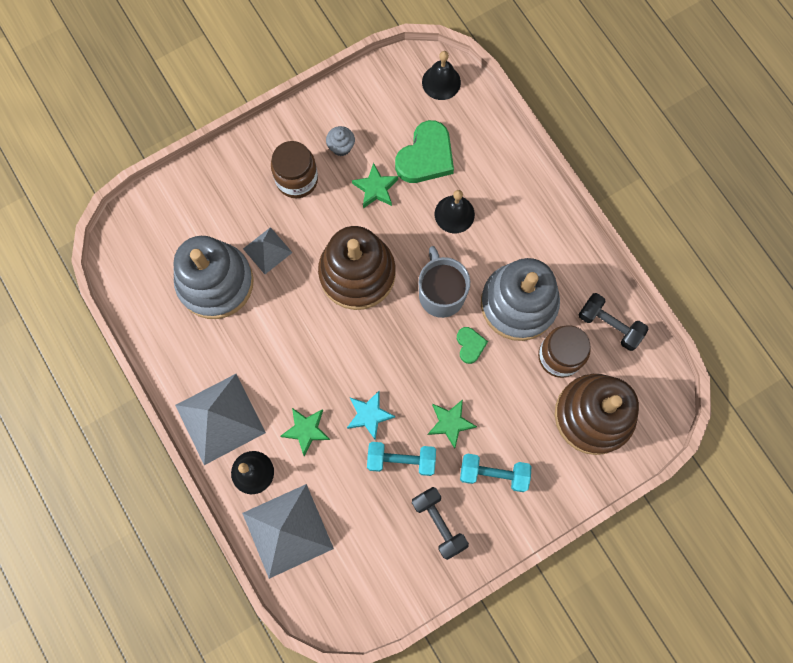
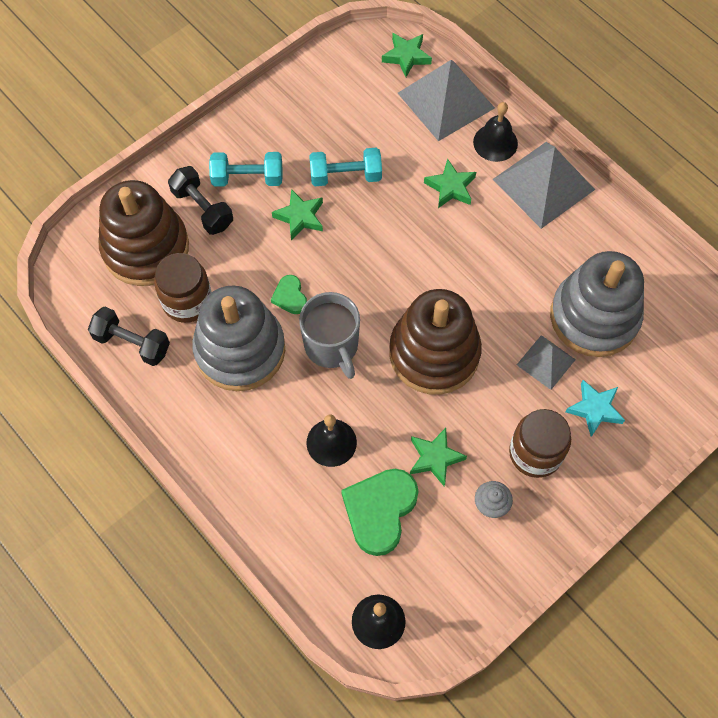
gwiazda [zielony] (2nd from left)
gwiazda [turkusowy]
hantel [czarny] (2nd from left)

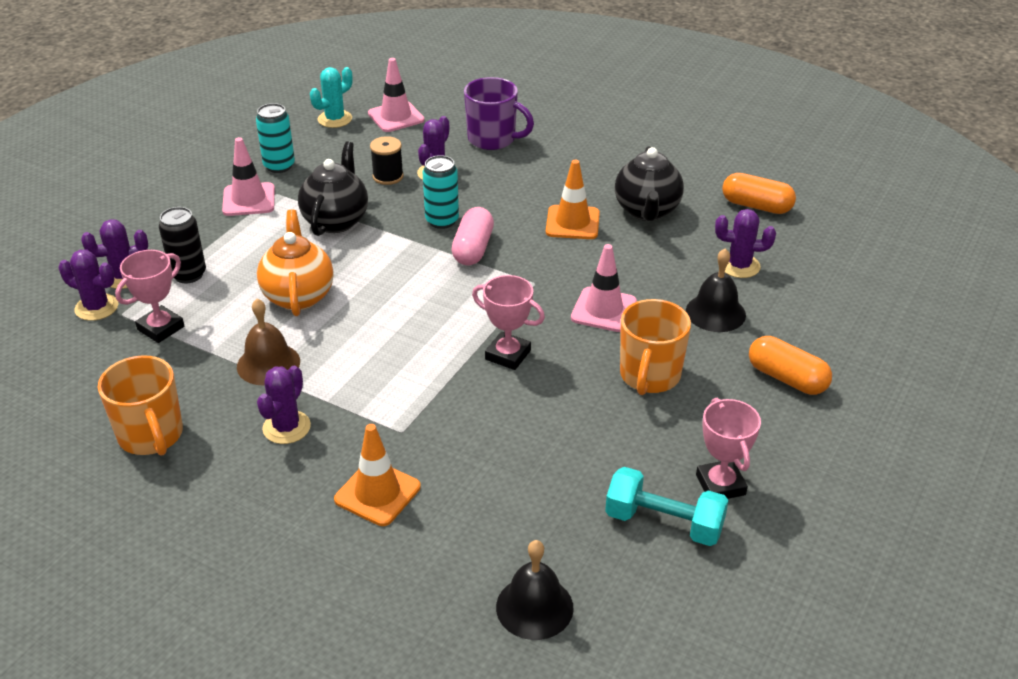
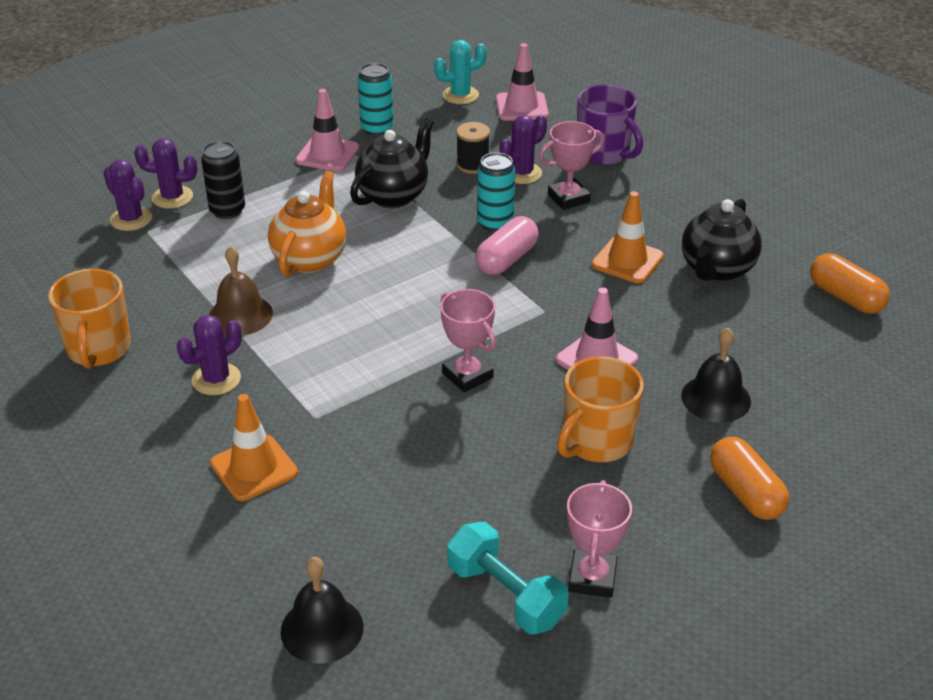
kaktus [fioletowy] (5th from left in the first image)
puchar [różowy] (2nd from left)

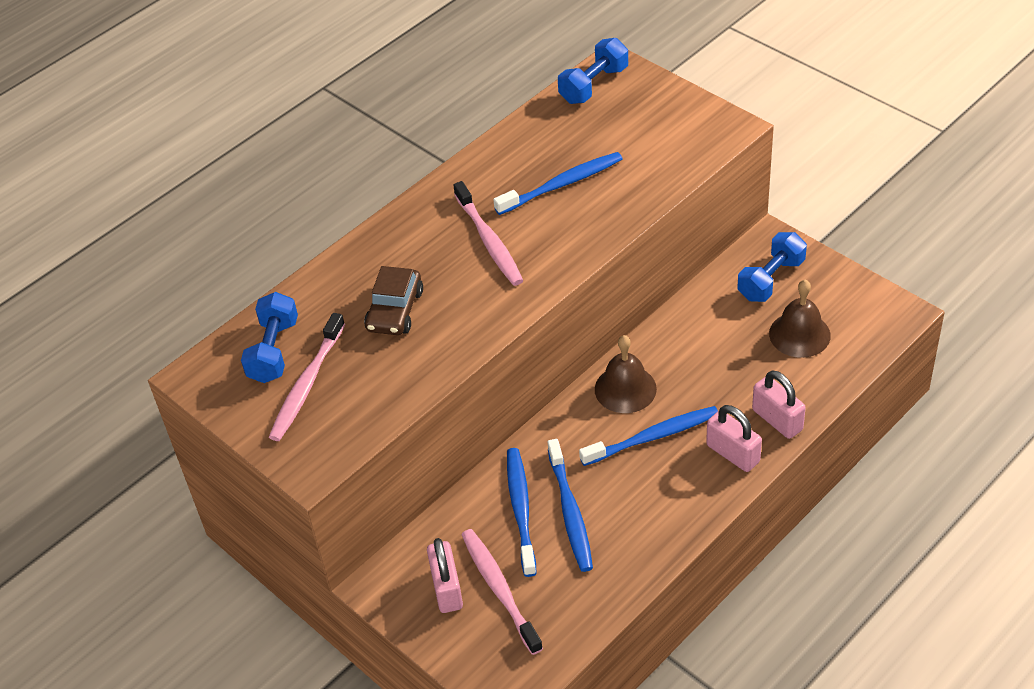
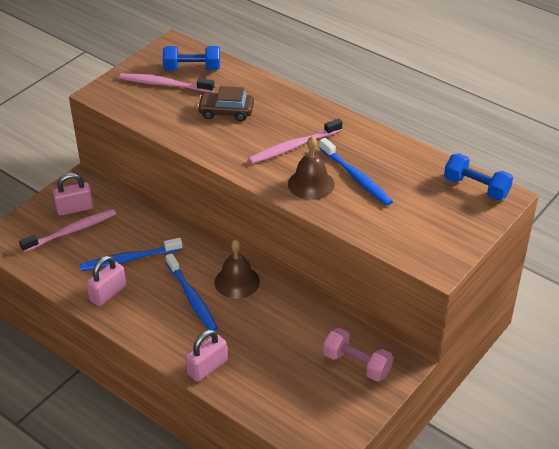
szczoteczka do zębów [niebieski] (1st from left in the first image)
kłódka [różowy] (2nd from left)
dzwonek [brązowy] (2nd from left)
hantel [różowy]

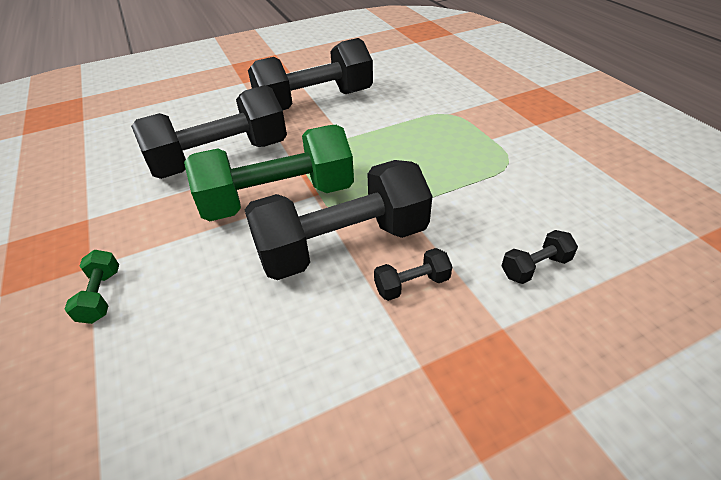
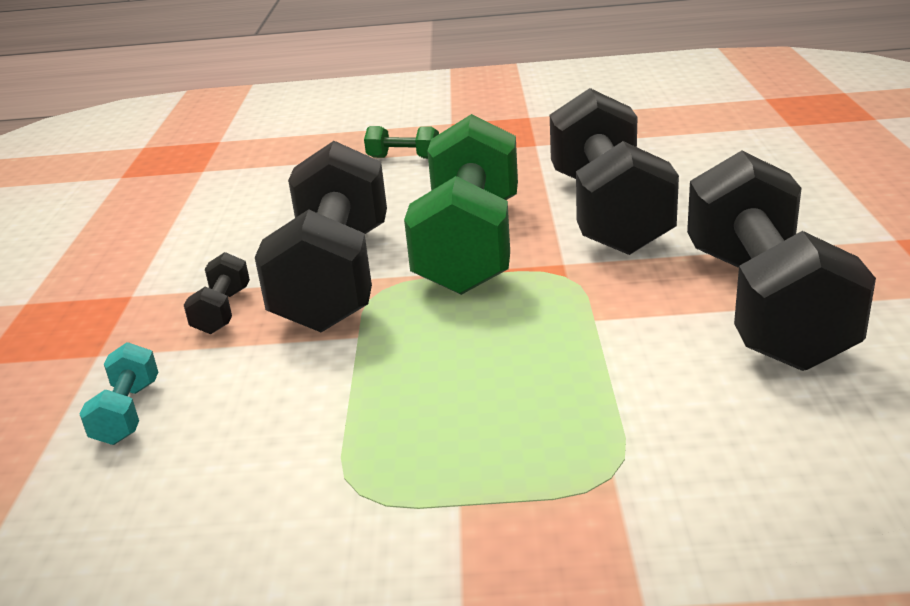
hantel [turkusowy]

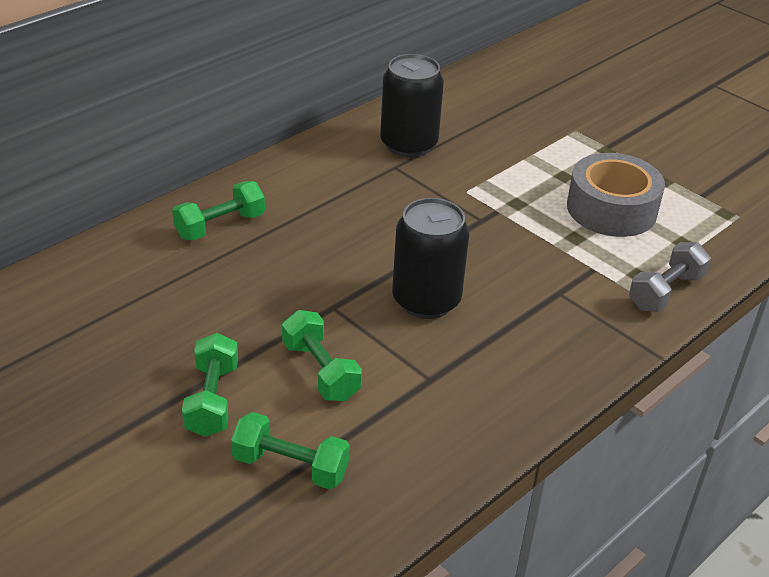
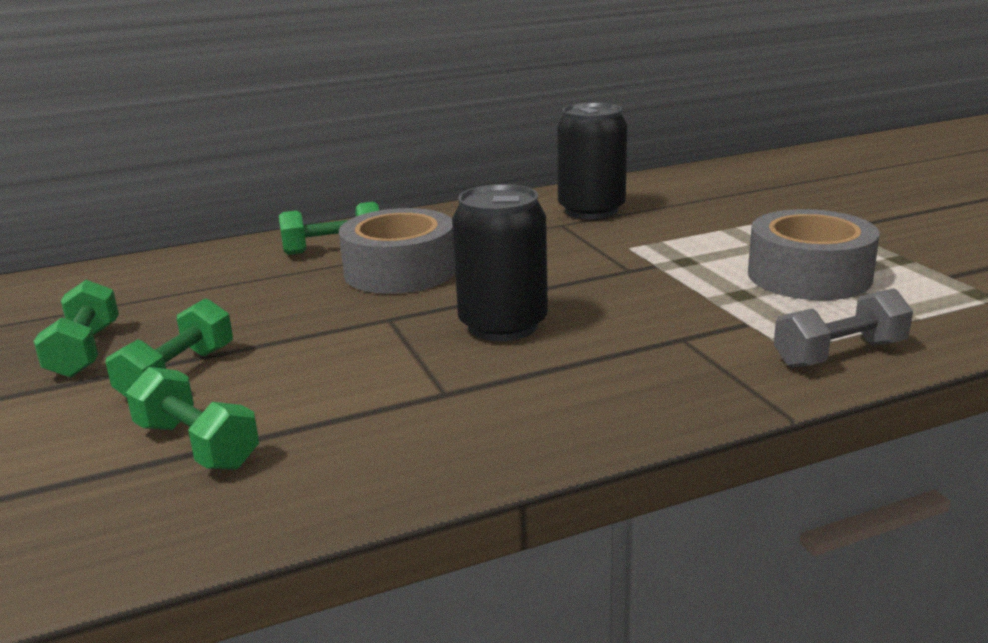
taśma klejąca [szary] (1st from left)
hantel [zielony] (1st from left)

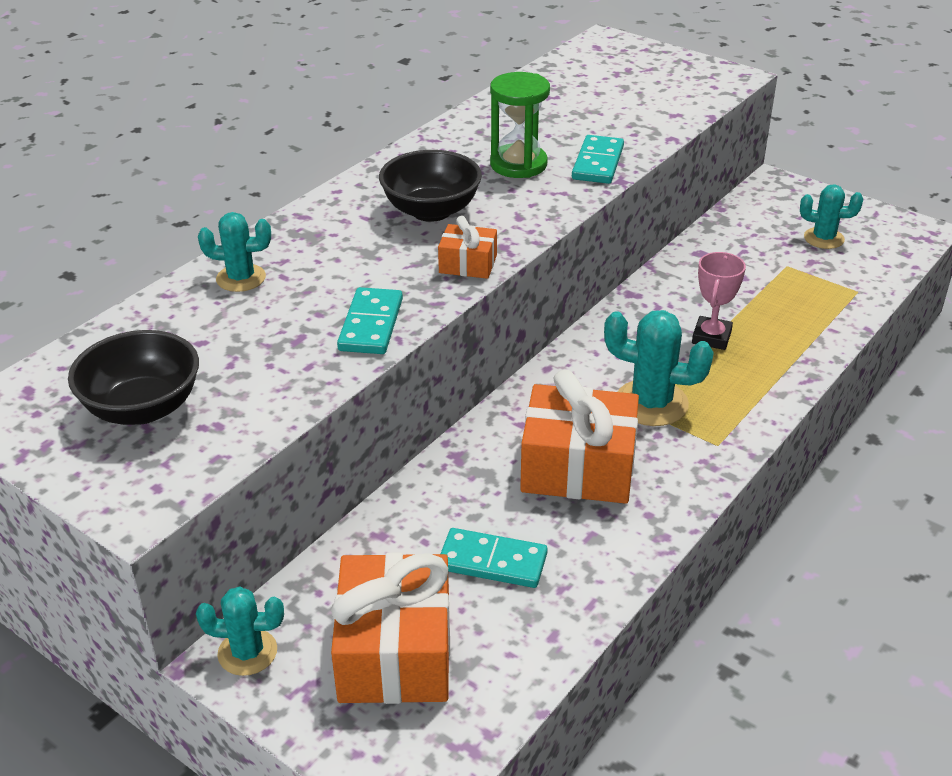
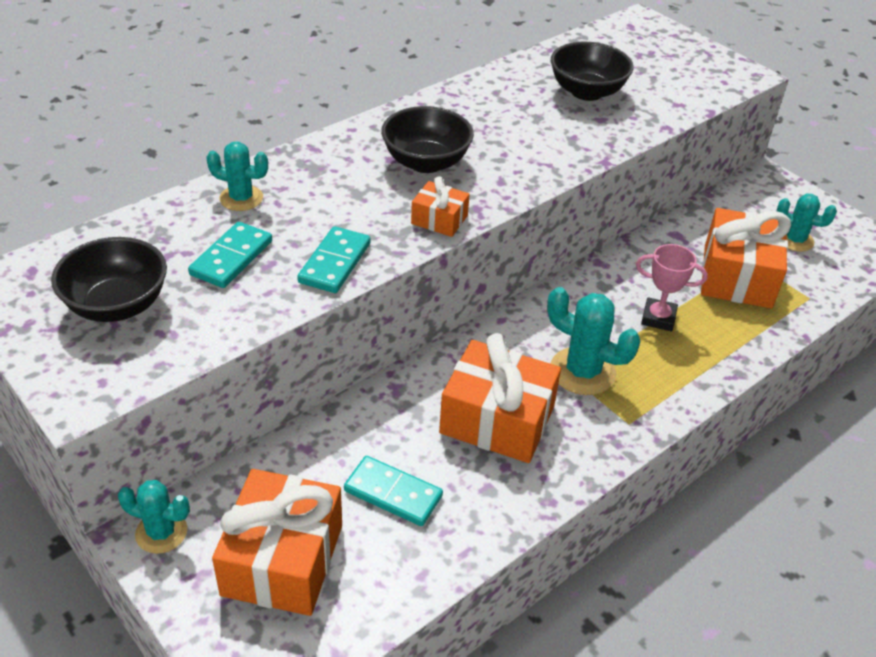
klepsydra [zielony]
miska [czarny] (3rd from left)
prezent [pomarańczowy] (4th from left)
kostka domina [turkusowy] (1st from left)
puchar [różowy]

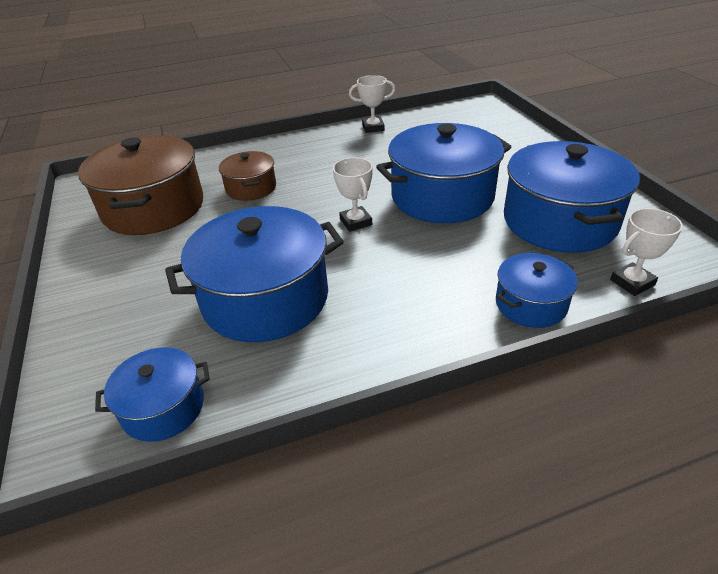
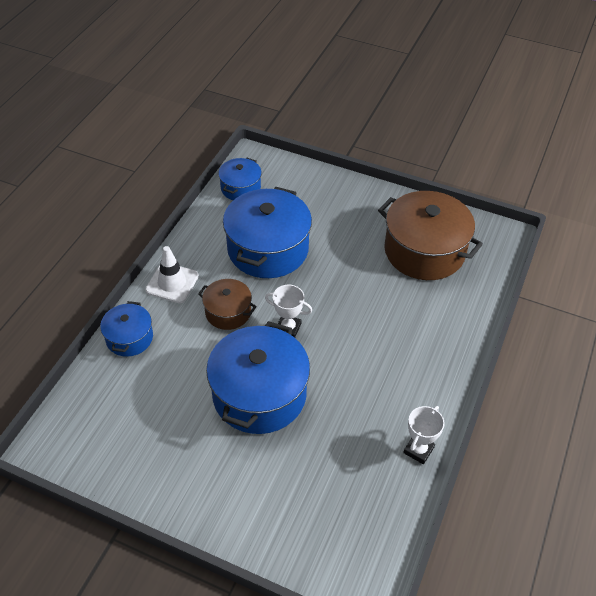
garnek [niebieski] (5th from left in the first image)
puchar [biały] (3rd from left in the first image)
pachołek [biały]
garnek [brązowy] (1st from left)

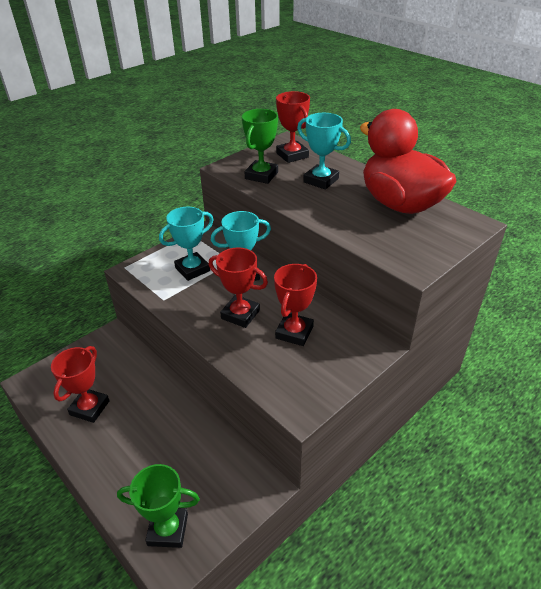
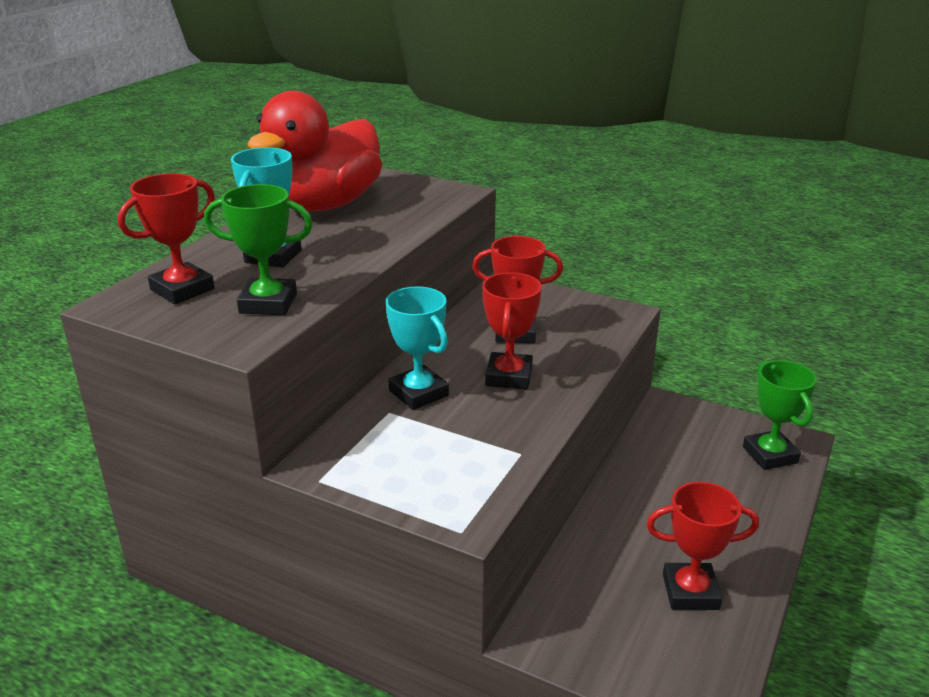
puchar [turkusowy] (1st from left in the first image)

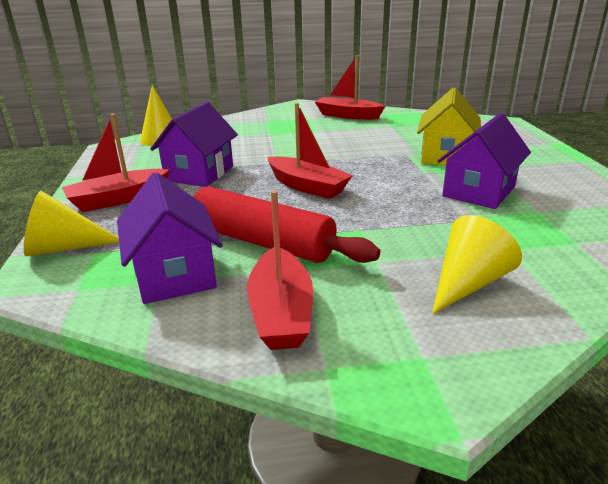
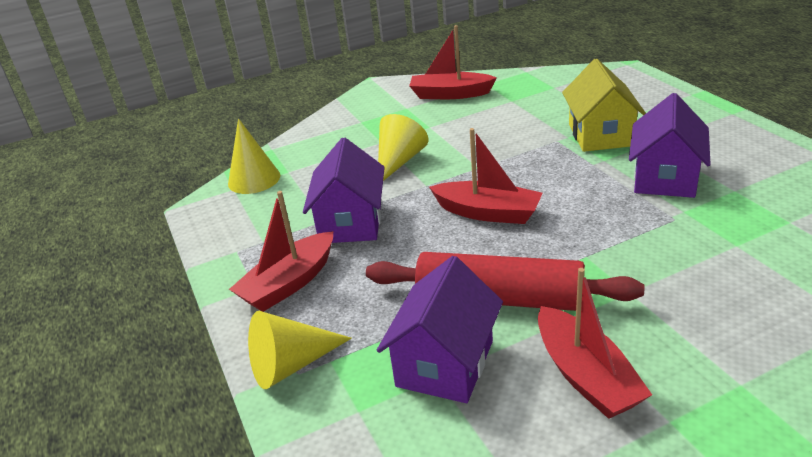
stożek [żółty] (3rd from left)
domek [fioletowy] (2nd from left)

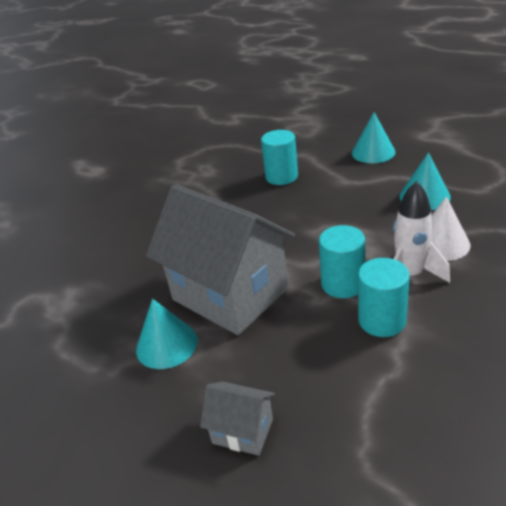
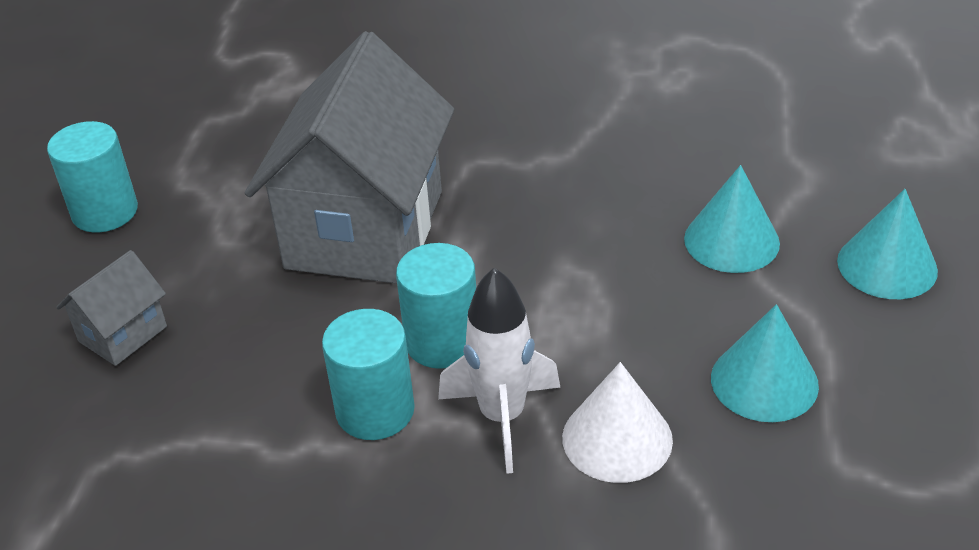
stożek [turkusowy] (1st from left)
walec [turkusowy] (1st from left)
domek [szary] (1st from left)

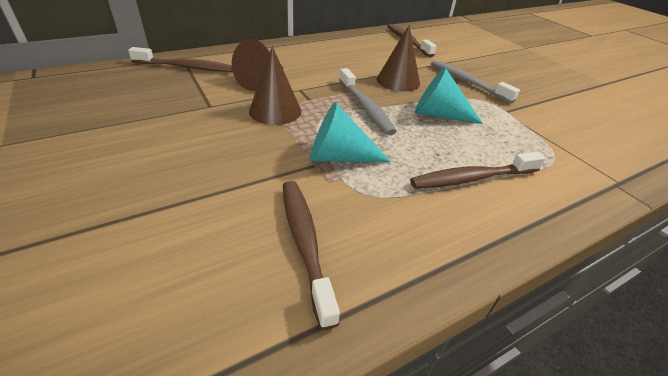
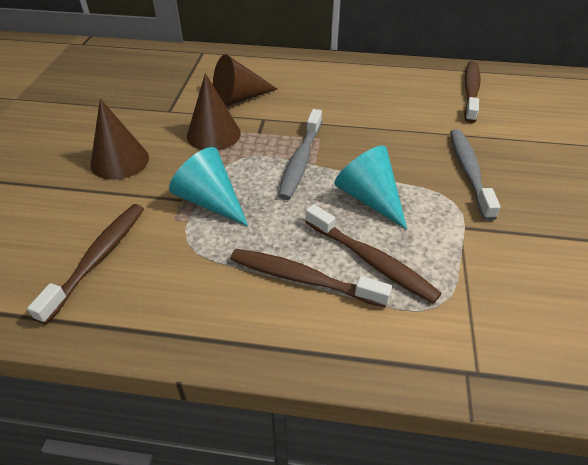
szczoteczka do zębów [brązowy] (3rd from left)
stożek [brązowy] (1st from left)

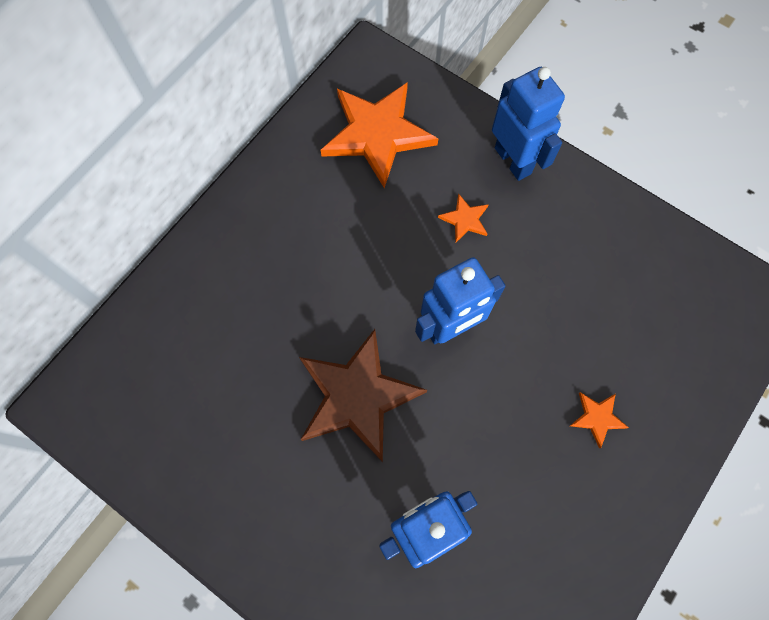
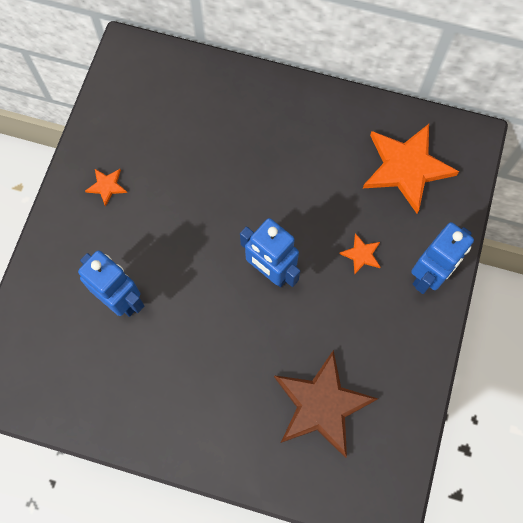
gwiazda [brązowy]
gwiazda [pomarańczowy] (1st from left)

